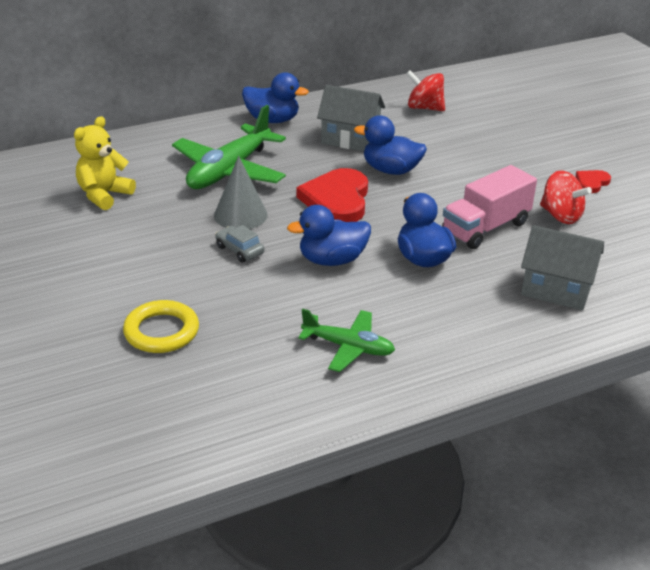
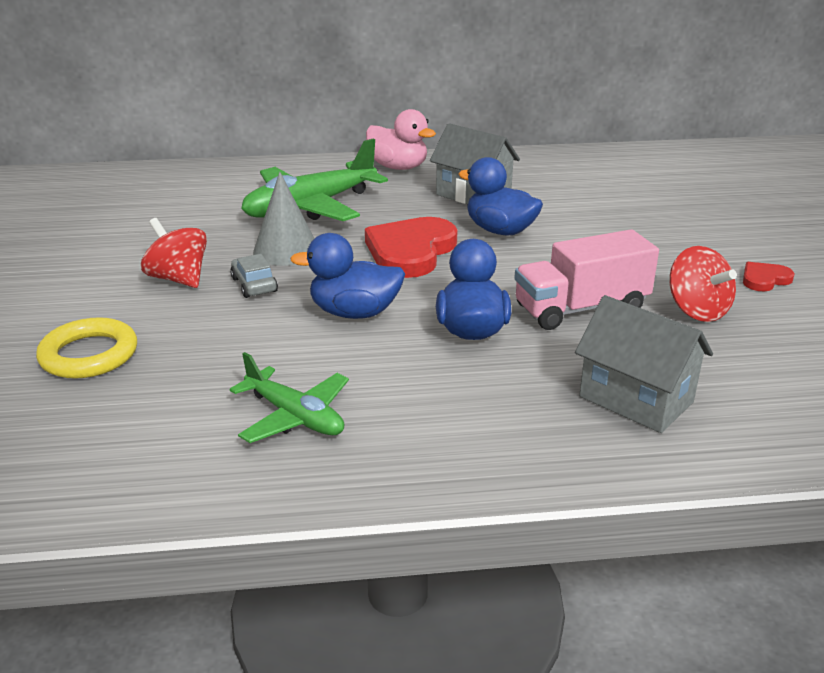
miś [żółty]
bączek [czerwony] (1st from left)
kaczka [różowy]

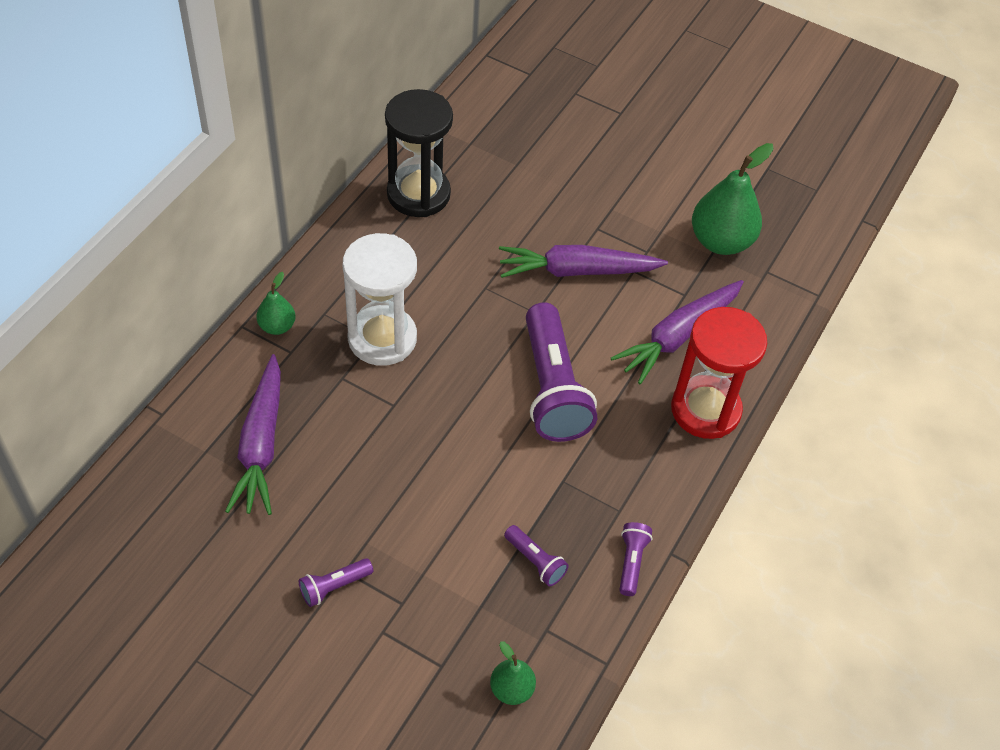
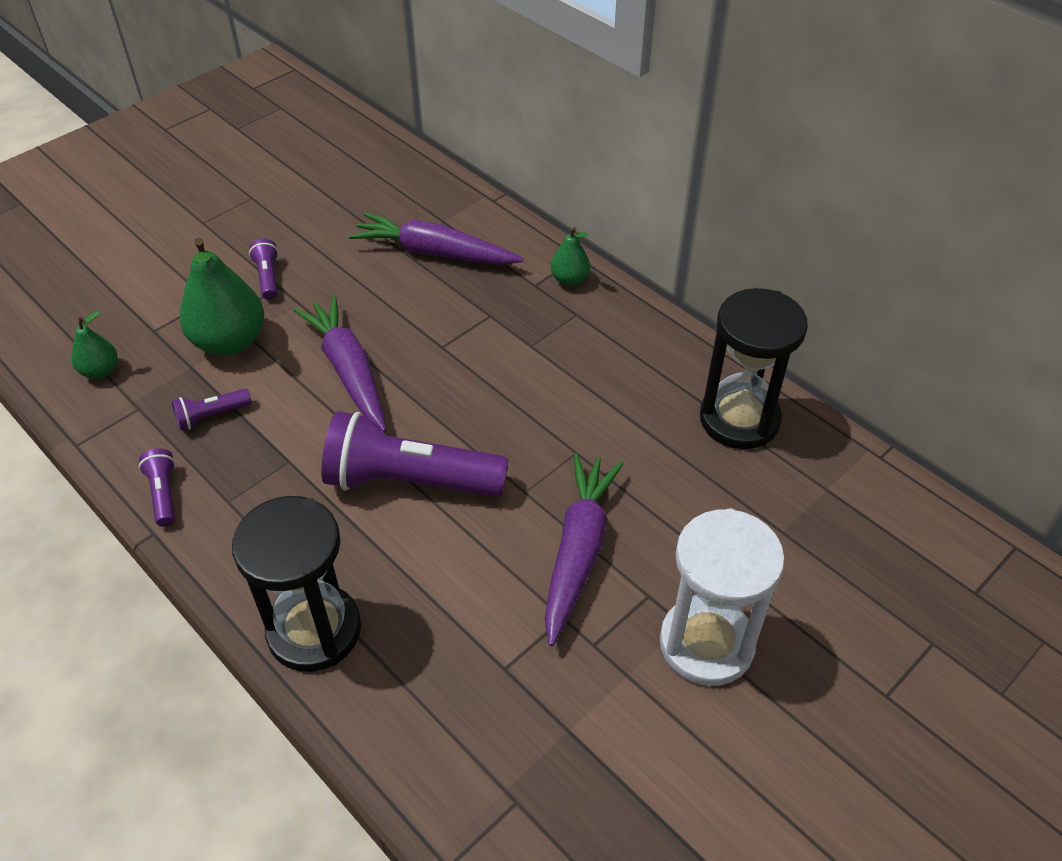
klepsydra [biały]
marchewka [fioletowy] (1st from left)
gruszka [zielony] (2nd from left)
klepsydra [czarny] (1st from left)
latarka [fioletowy] (1st from left)

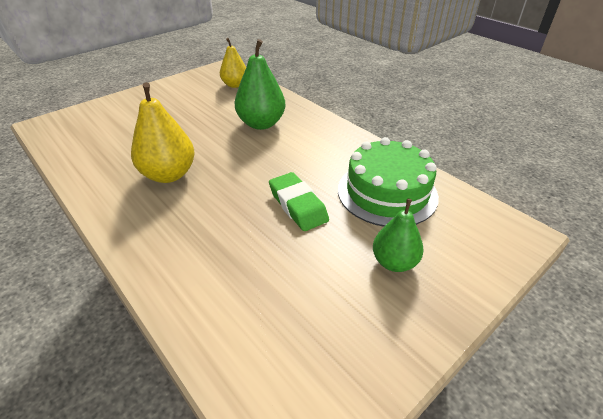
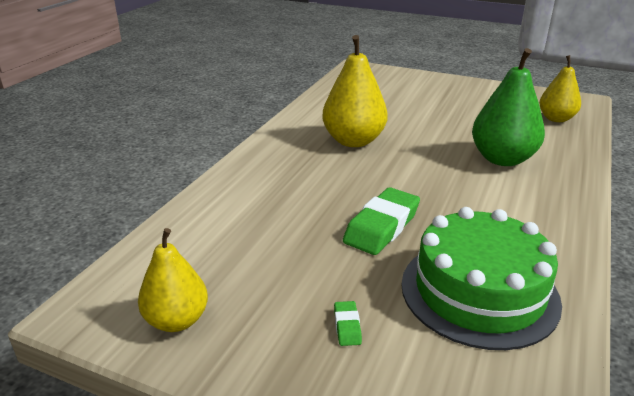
gruszka [żółty] (1st from left)
gumka do mazania [zielony] (1st from left)

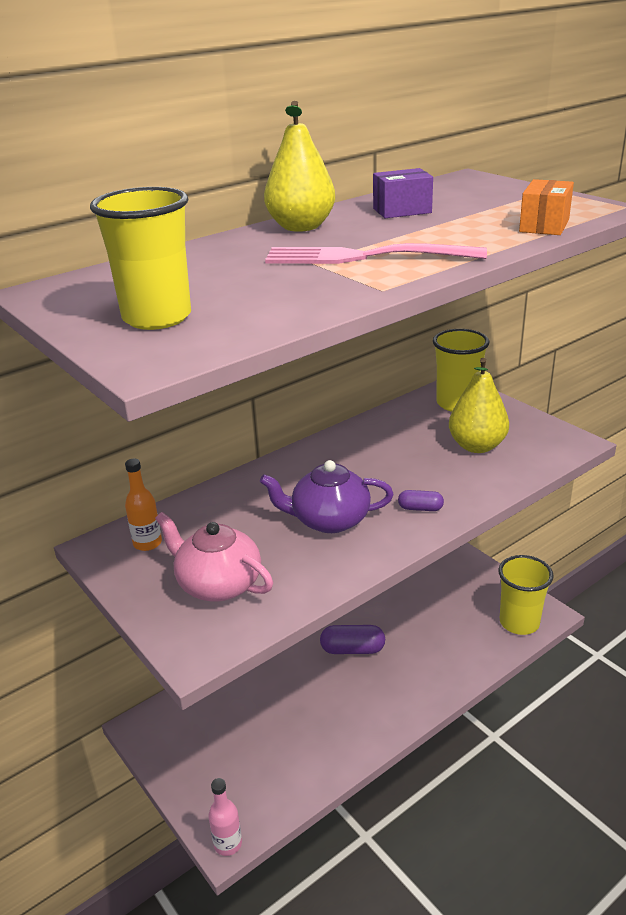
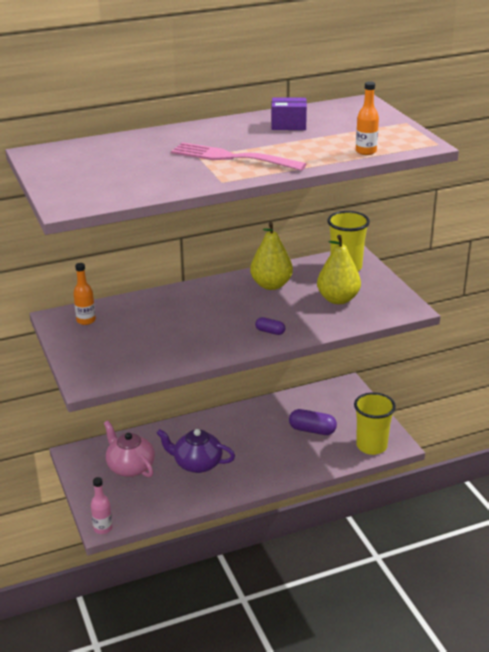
szklanka [żółty] (1st from left in the first image)
imbryk [różowy]
imbryk [fioletowy]
gruszka [żółty] (1st from left)
kapsułka [fioletowy] (2nd from left)
butelka [pomarańczowy] (2nd from left)

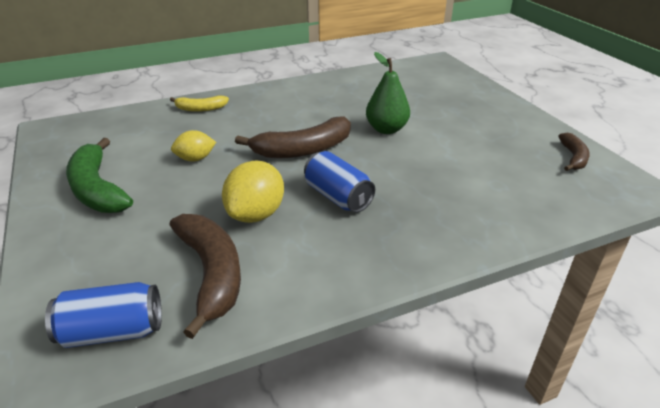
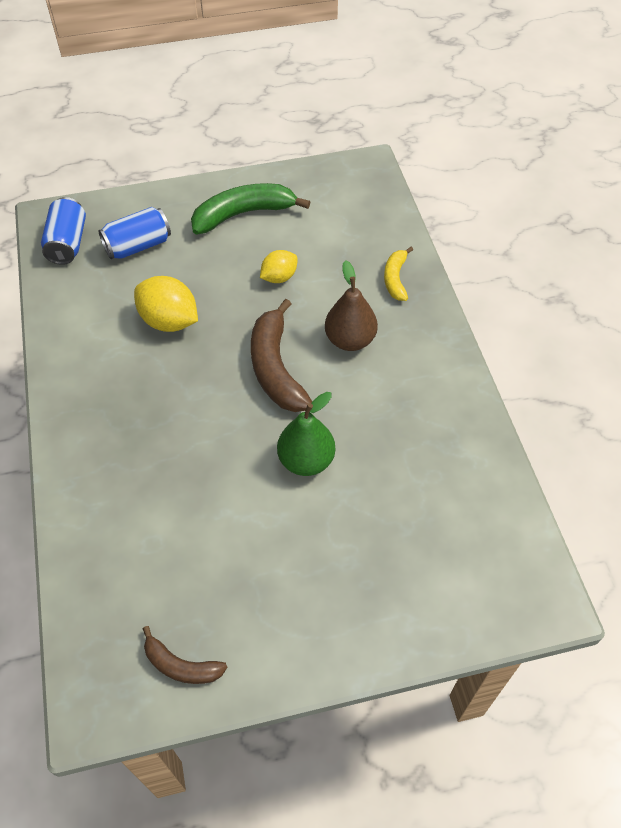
banan [brązowy] (1st from left in the first image)
gruszka [brązowy]
puszka [niebieski] (2nd from left)
cytryna [żółty] (2nd from left)

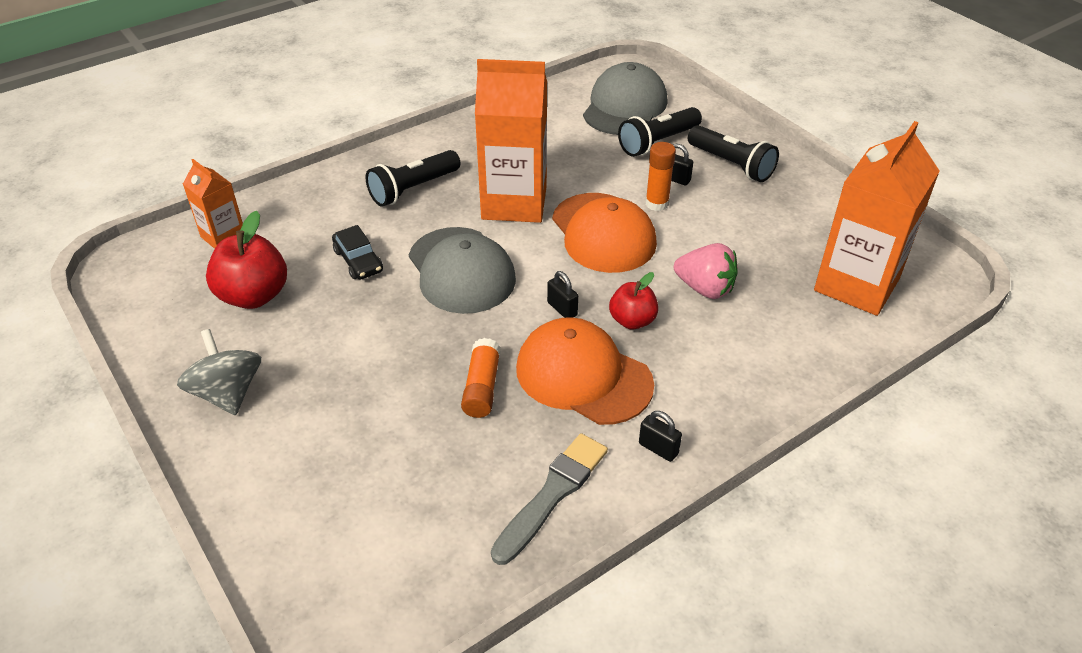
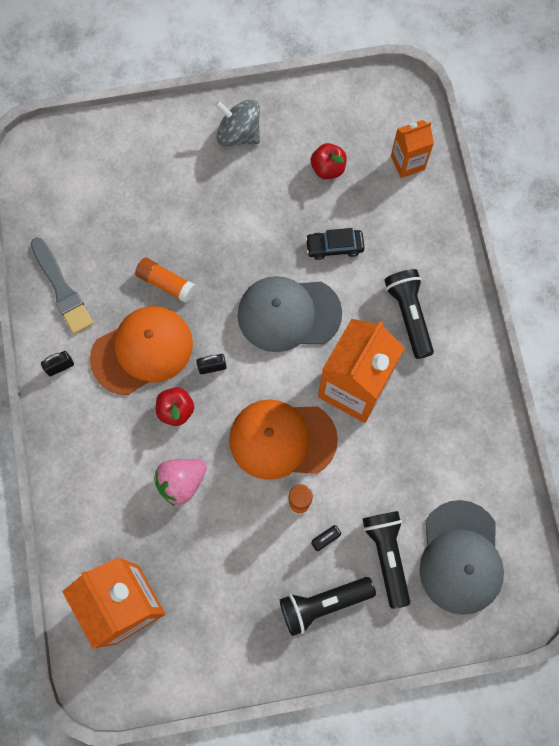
bączek [szary]
czapka [szary] (2nd from left)
jabłko [czerwony] (2nd from left)

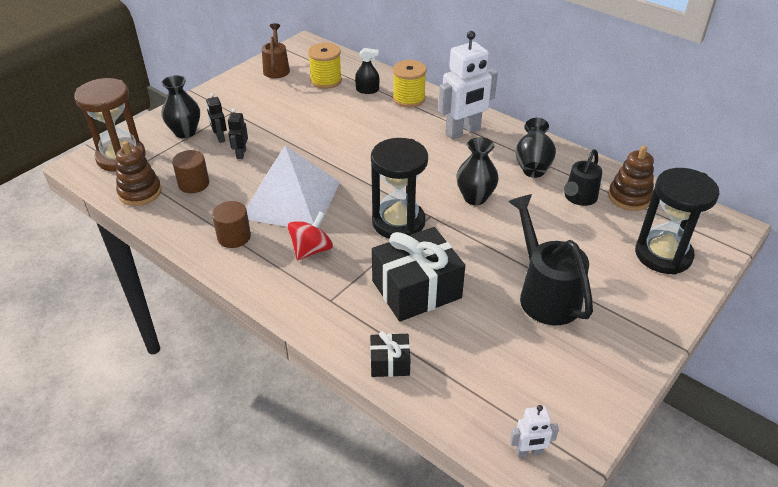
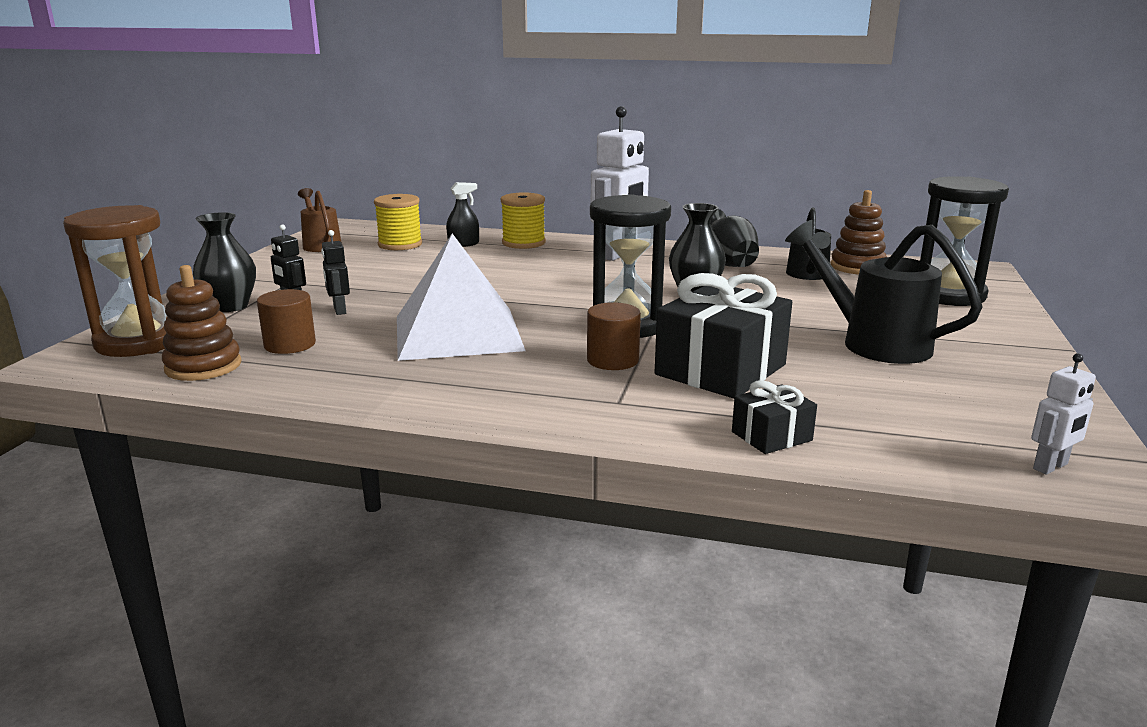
bączek [czerwony]
walec [brązowy] (2nd from left)

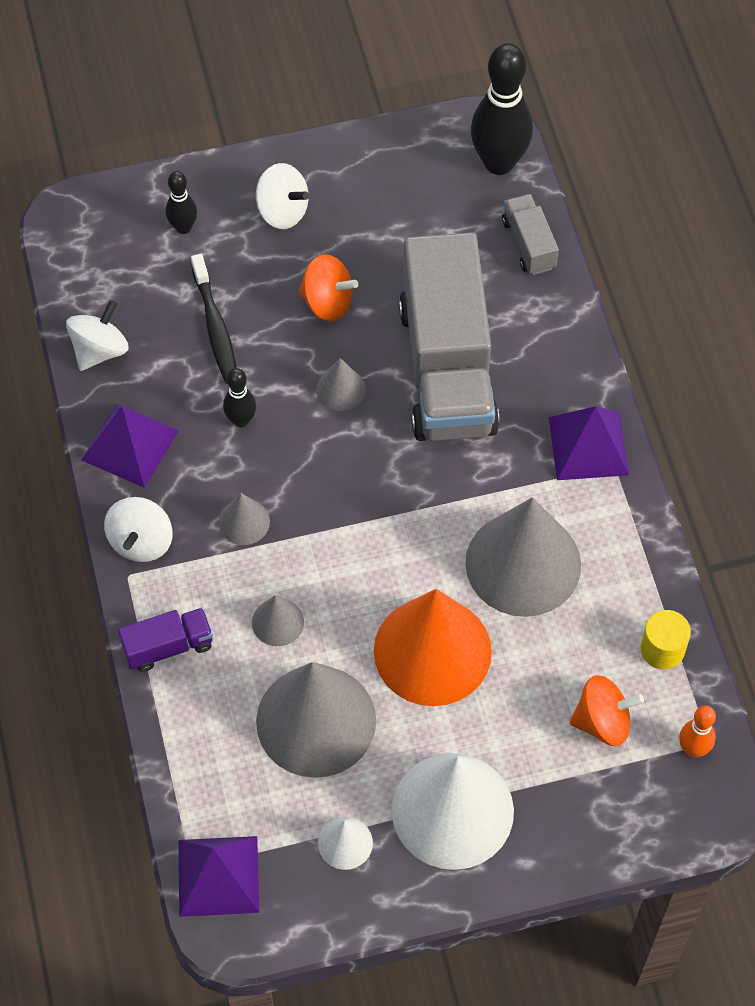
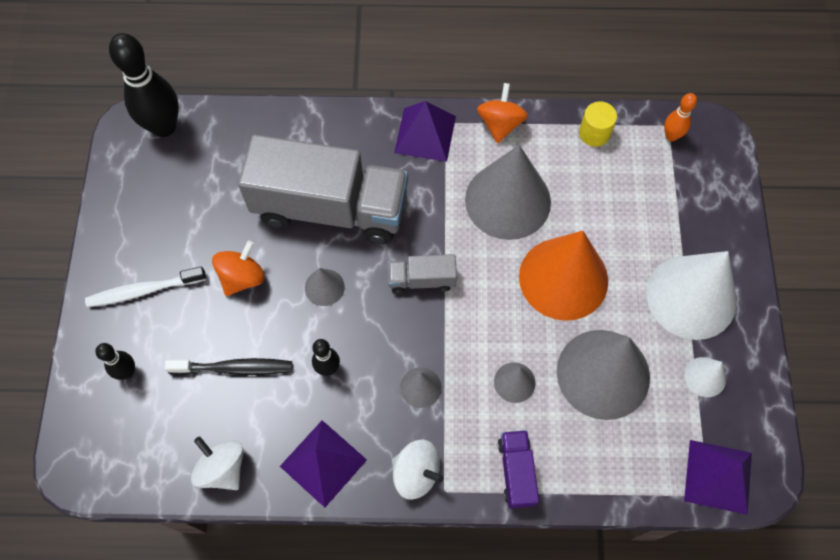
ciężarówka [szary] (2nd from left)
bączek [pomarańczowy] (2nd from left)
szczoteczka do zębów [biały]

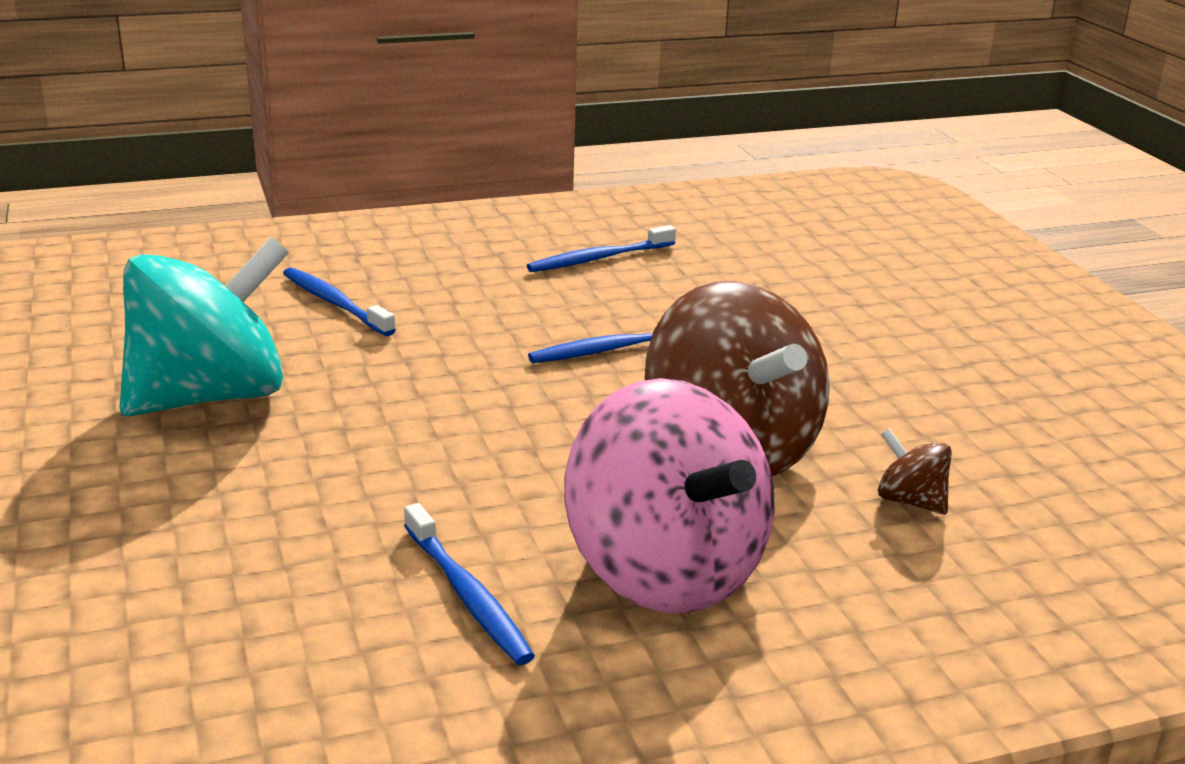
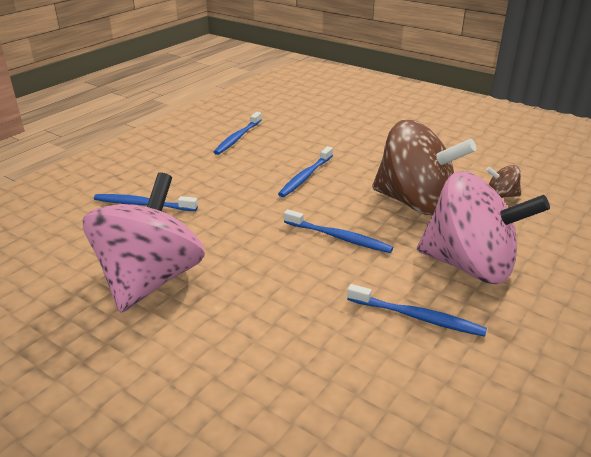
szczoteczka do zębów [niebieski] (4th from left)
bączek [różowy] (1st from left)

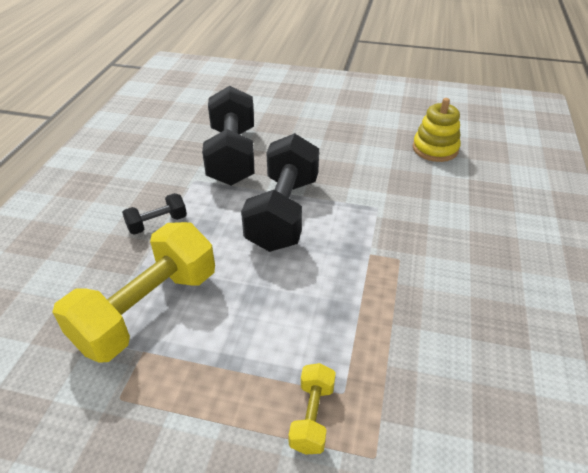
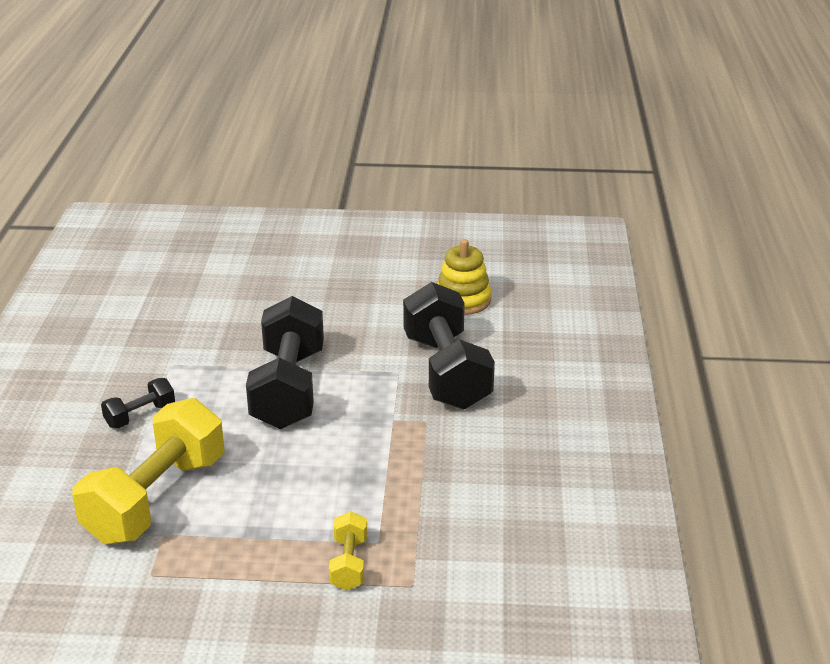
hantel [czarny] (3rd from left)

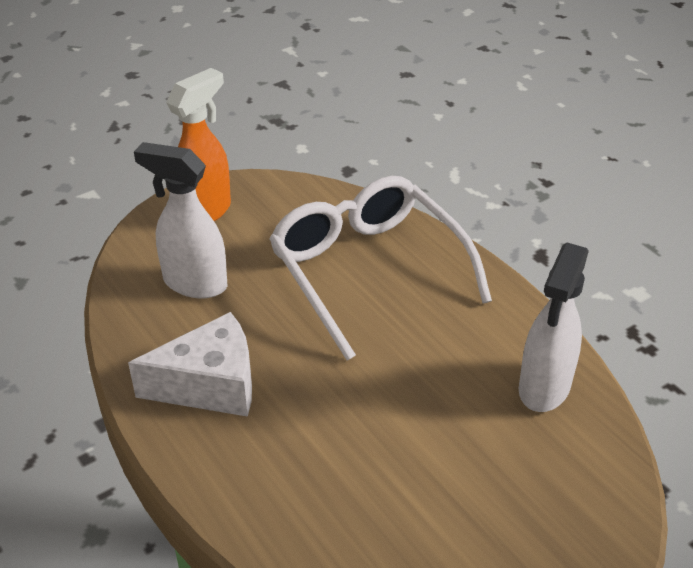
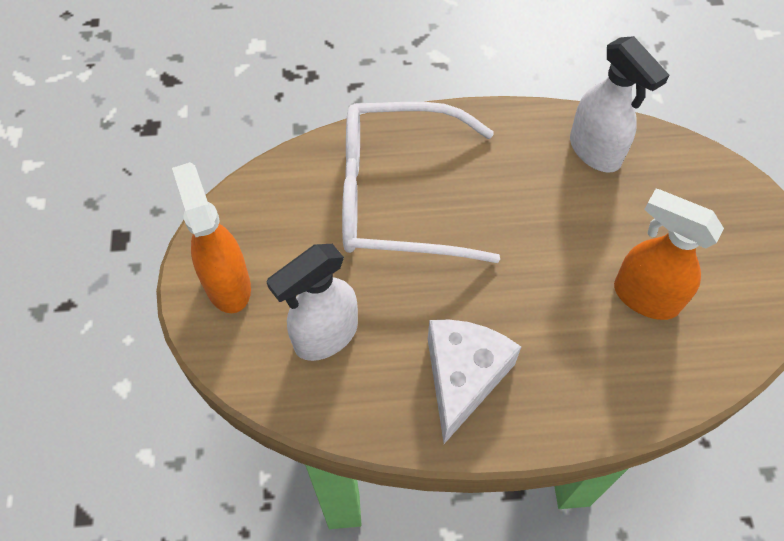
spryskiwacz [pomarańczowy] (2nd from left)

